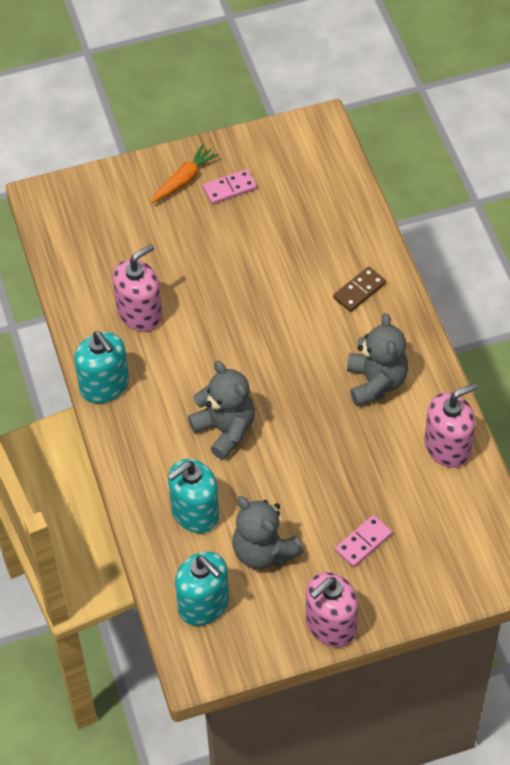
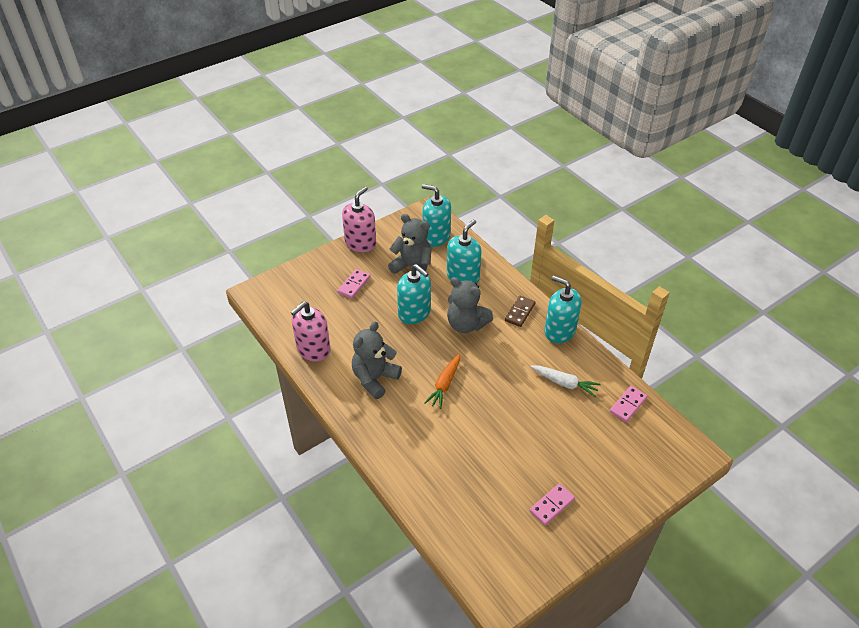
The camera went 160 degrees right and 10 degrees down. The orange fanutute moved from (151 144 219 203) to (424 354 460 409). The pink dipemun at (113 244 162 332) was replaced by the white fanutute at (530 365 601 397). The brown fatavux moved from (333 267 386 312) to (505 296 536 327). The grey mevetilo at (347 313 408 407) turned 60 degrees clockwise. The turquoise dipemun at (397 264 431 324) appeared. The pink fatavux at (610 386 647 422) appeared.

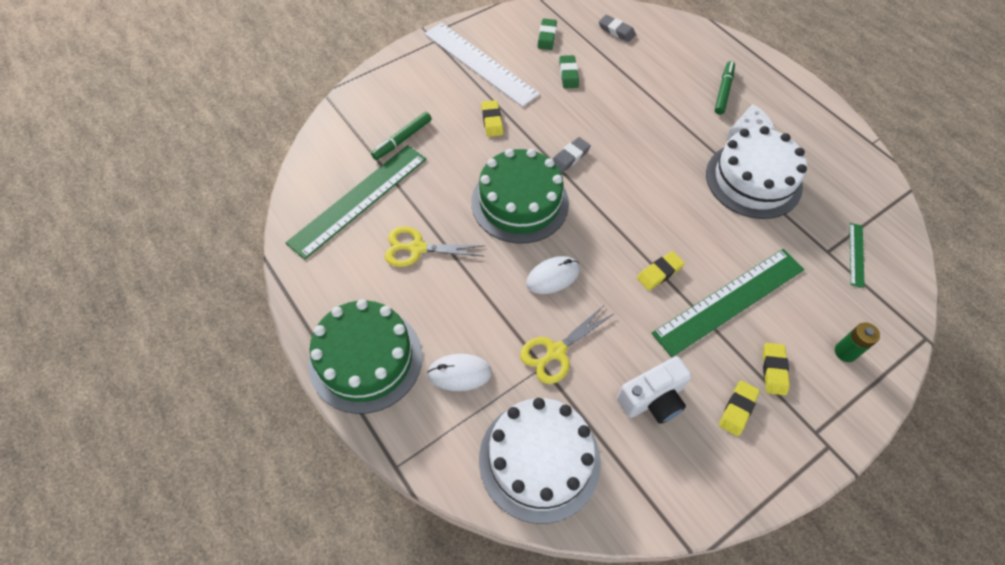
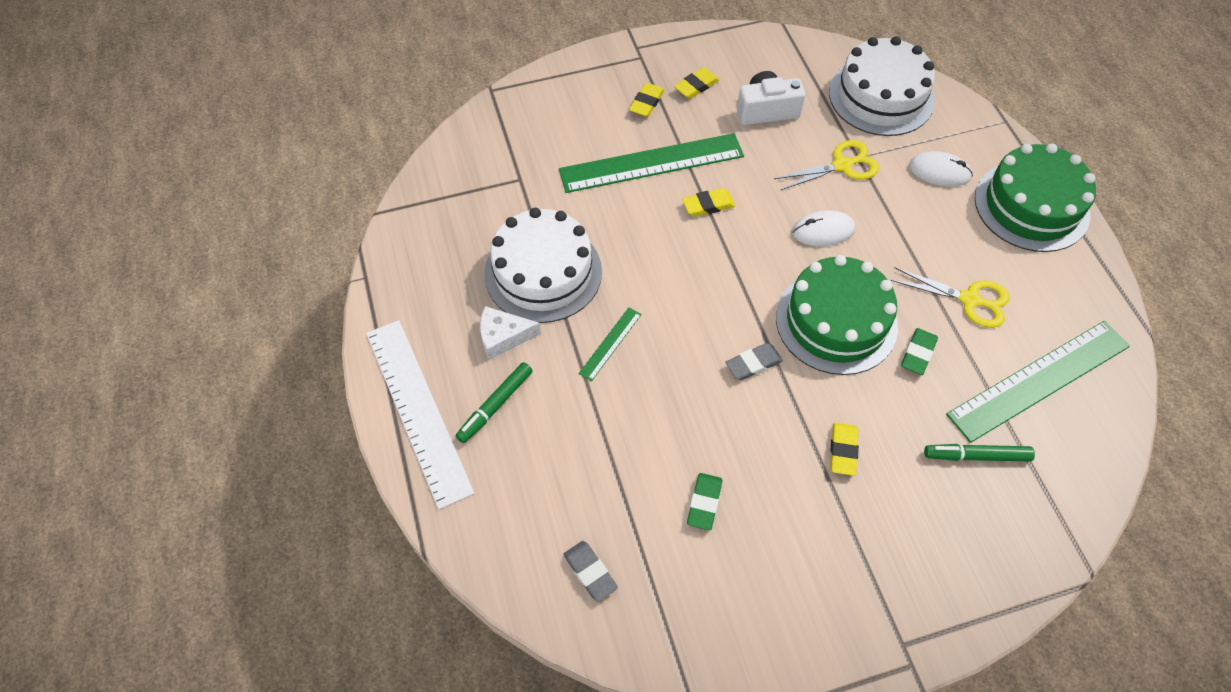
The camera went 160 degrees left and 0 degrees up. The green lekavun moved from (538 18 557 50) to (901 328 938 375). The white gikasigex moved from (424 23 540 107) to (366 320 474 509). The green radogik at (371 112 432 160) turned 150 degrees counterclockwise. The green gikasigex moved from (849 223 865 288) to (579 307 642 381). The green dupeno at (835 323 880 362) disappeared.

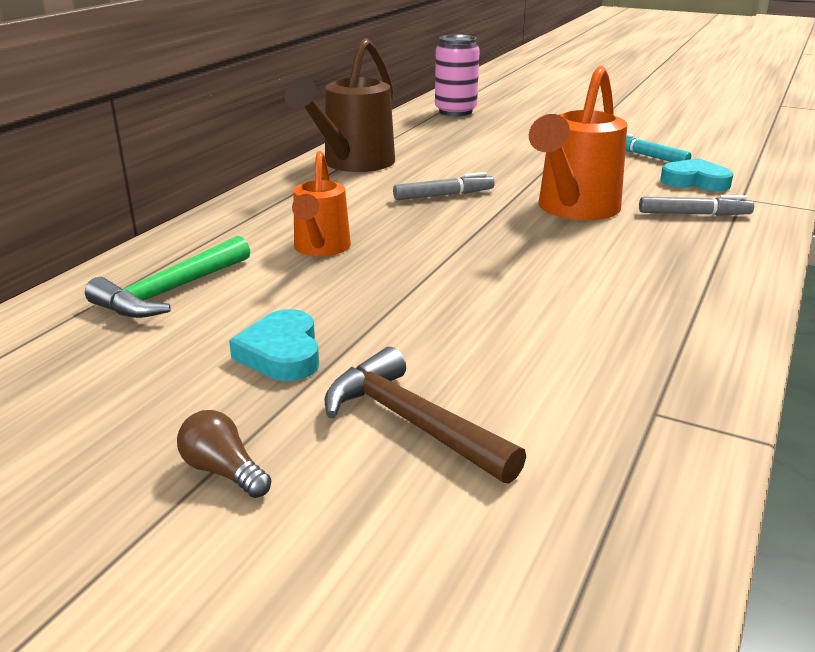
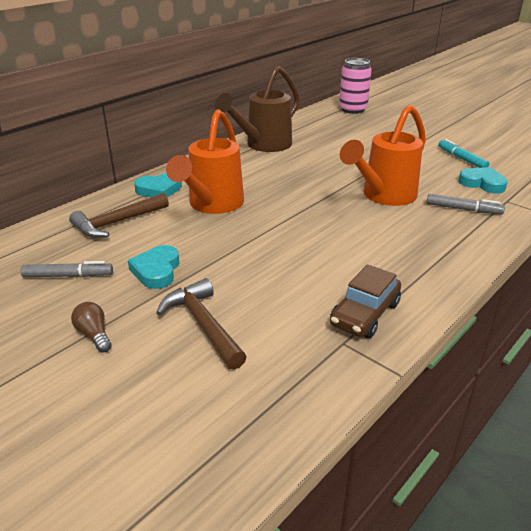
The camera went 15 degrees right and 5 degrees up. The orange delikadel at (292 151 351 257) changed to 1.61 times the size. The grey radogik moved from (393 172 495 200) to (21 261 113 278). The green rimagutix at (85 236 250 318) became the brown rimagutix at (69 193 169 238). The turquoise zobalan at (134 173 182 198) appeared. The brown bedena at (330 264 401 338) appeared.

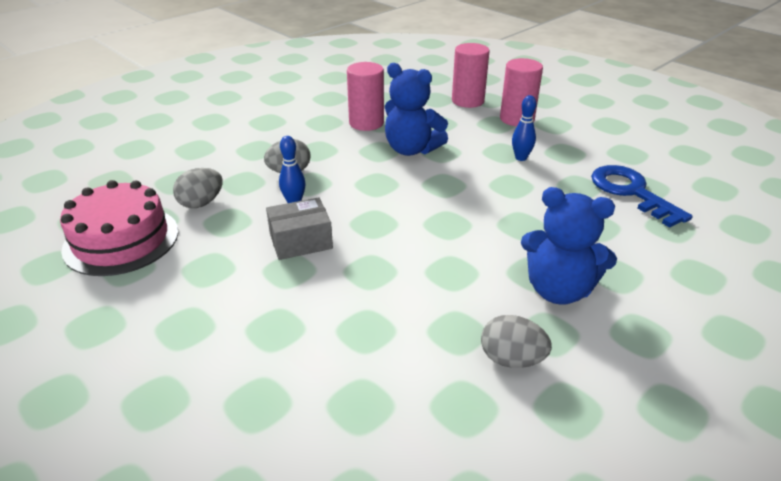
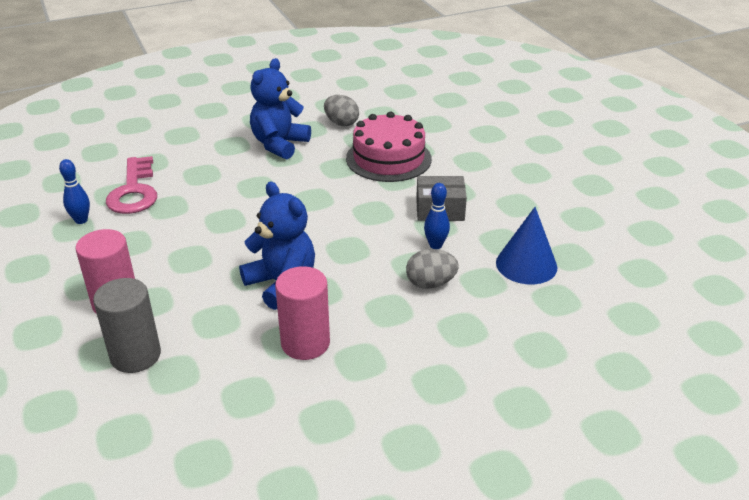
The camera went 160 degrees left and 0 degrees up. The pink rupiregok at (452 43 490 108) became the grey rupiregok at (93 278 161 373). The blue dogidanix moved from (512 95 536 161) to (59 159 90 224). The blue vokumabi at (591 165 692 228) became the pink vokumabi at (106 156 157 214). The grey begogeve at (173 168 223 208) was replaced by the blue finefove at (496 207 558 284). The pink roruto moved from (60 180 178 276) to (346 112 432 182). The blue mevetilo at (521 187 617 305) turned 105 degrees counterclockwise.

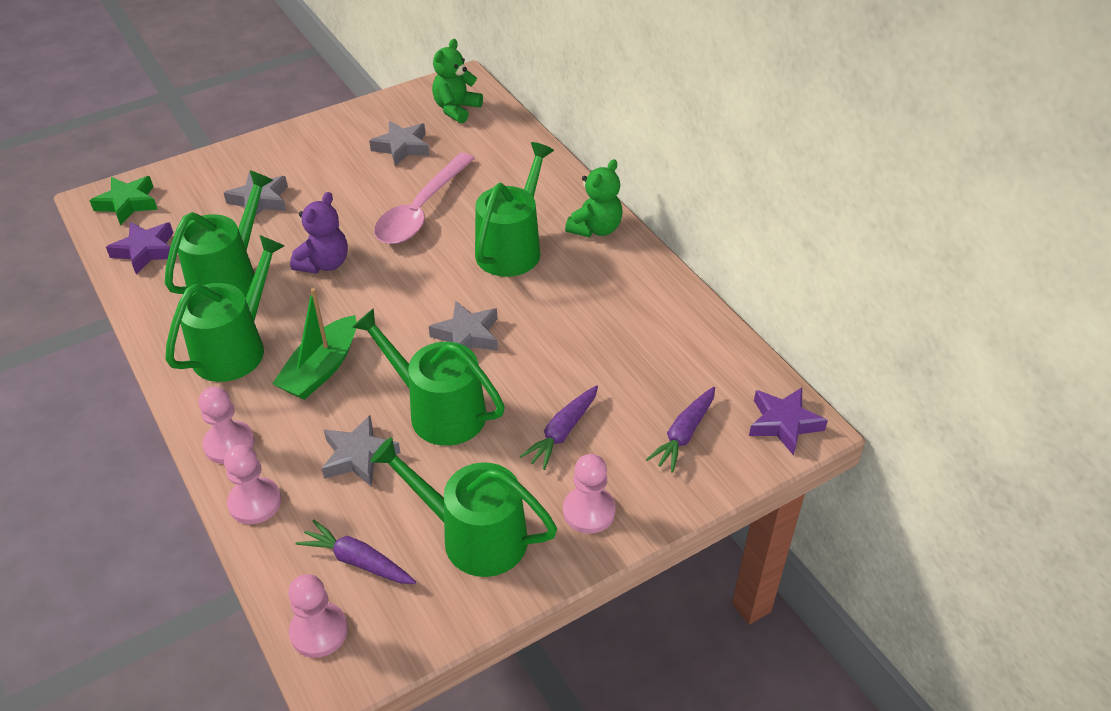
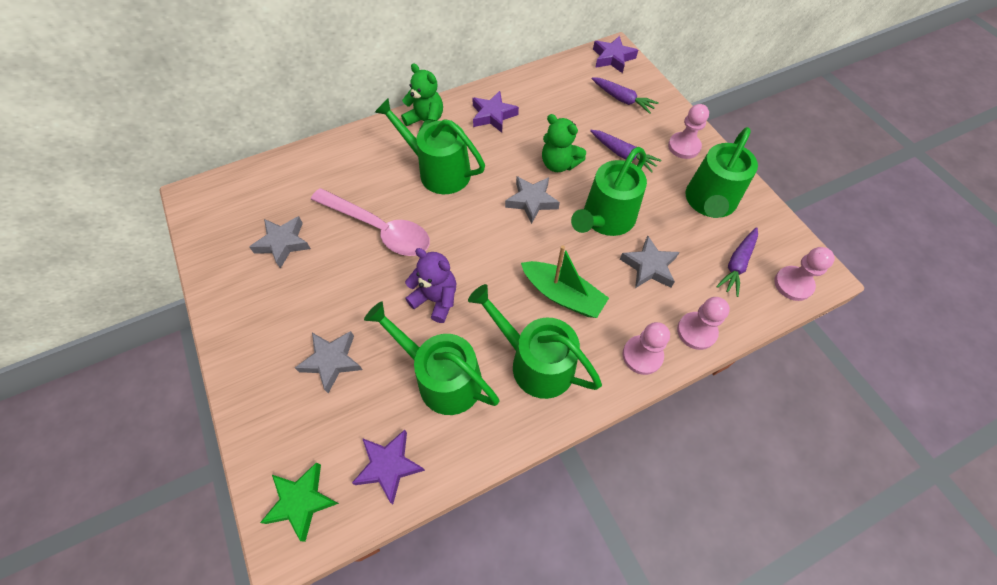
The camera went 85 degrees left and 15 degrees up. The green mevetilo moved from (432 39 483 123) to (542 114 586 172). The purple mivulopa at (472 91 519 133) appeared.

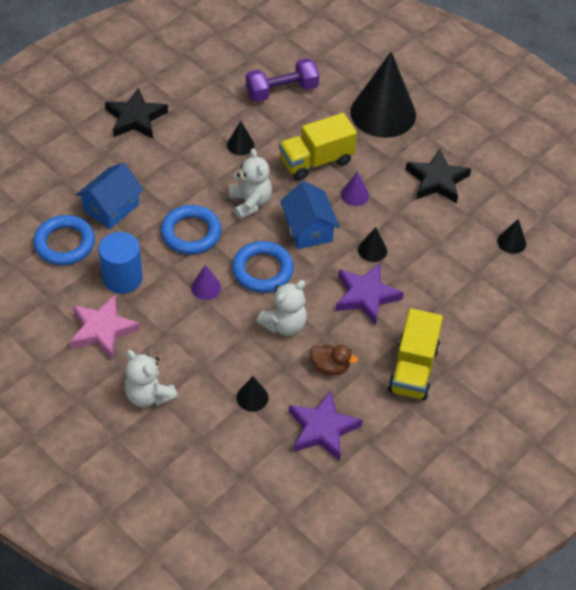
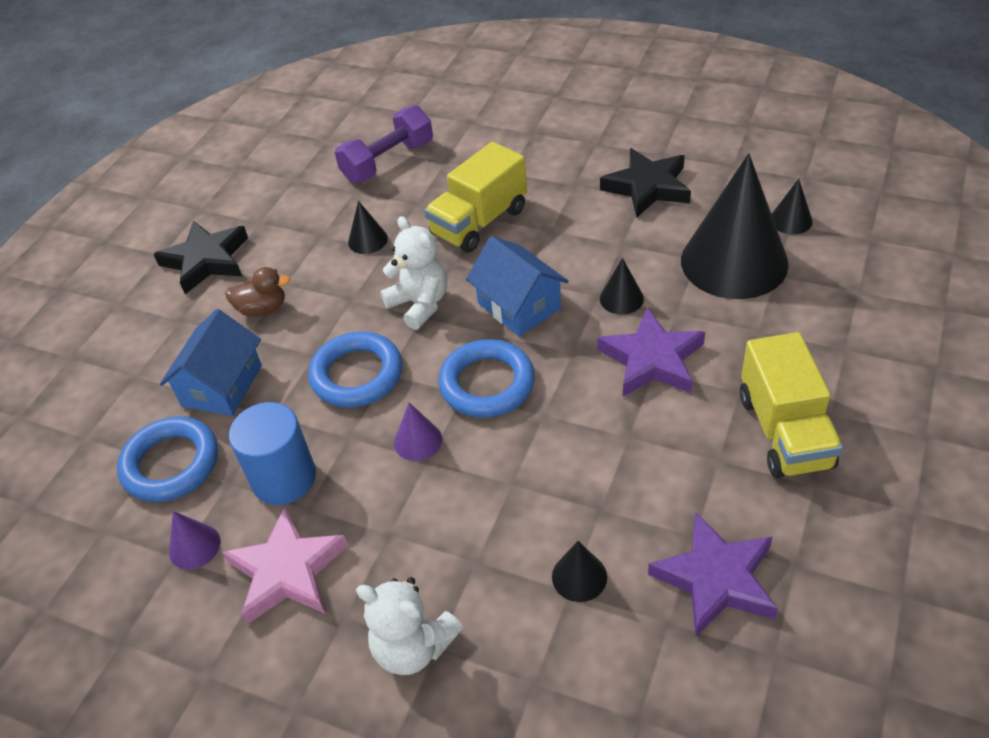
The camera went 15 degrees left and 5 degrees down. The black finefove moved from (350 52 416 138) to (681 153 789 299). The purple finefove moved from (341 171 369 206) to (169 511 220 570). The white mevetilo at (256 280 307 336) disappeared. The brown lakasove moved from (310 344 358 375) to (225 267 290 317).

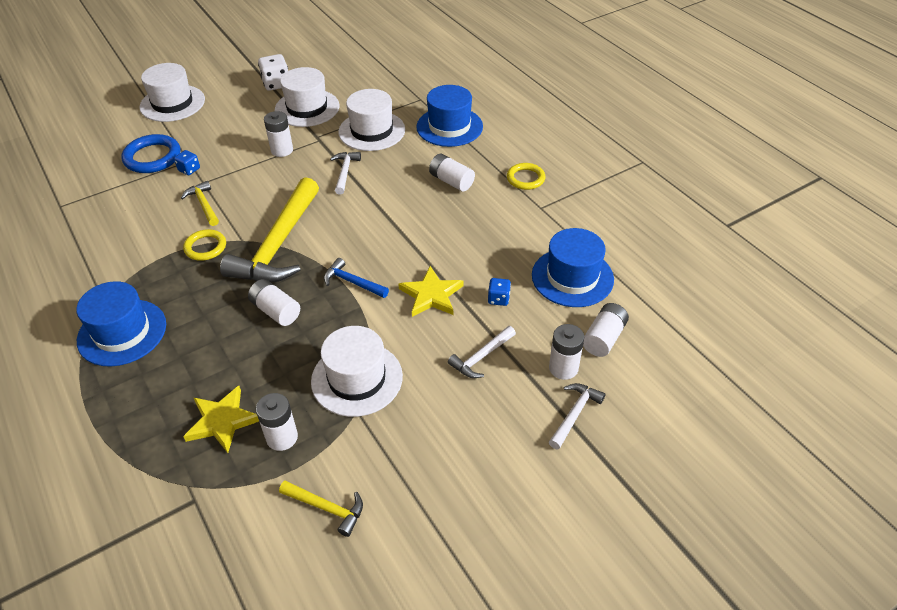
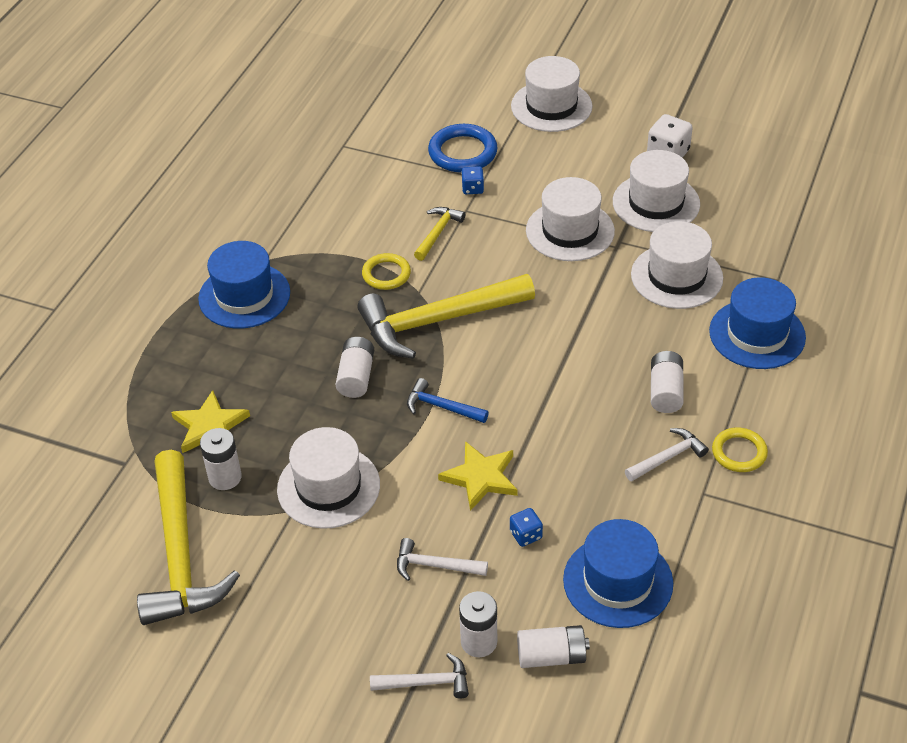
The camera went 55 degrees right and 0 degrees up. The white dupeno at (264 111 293 157) was replaced by the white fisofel at (526 177 615 261). The white rimagutix moved from (330 152 361 195) to (625 428 709 482). The blue rimagutix at (324 258 389 298) turned 60 degrees counterclockwise. The yellow rimagutix at (279 481 363 537) changed to 2.18 times the size.

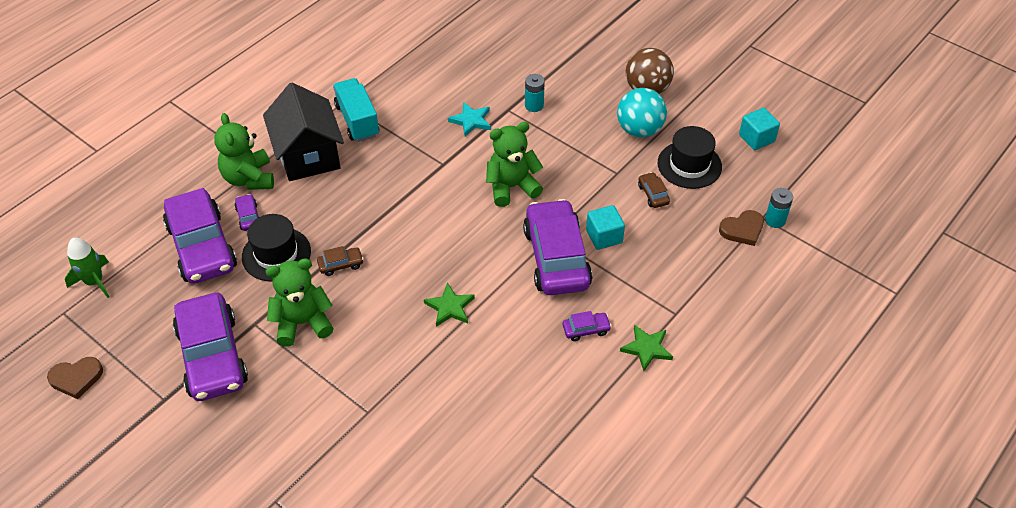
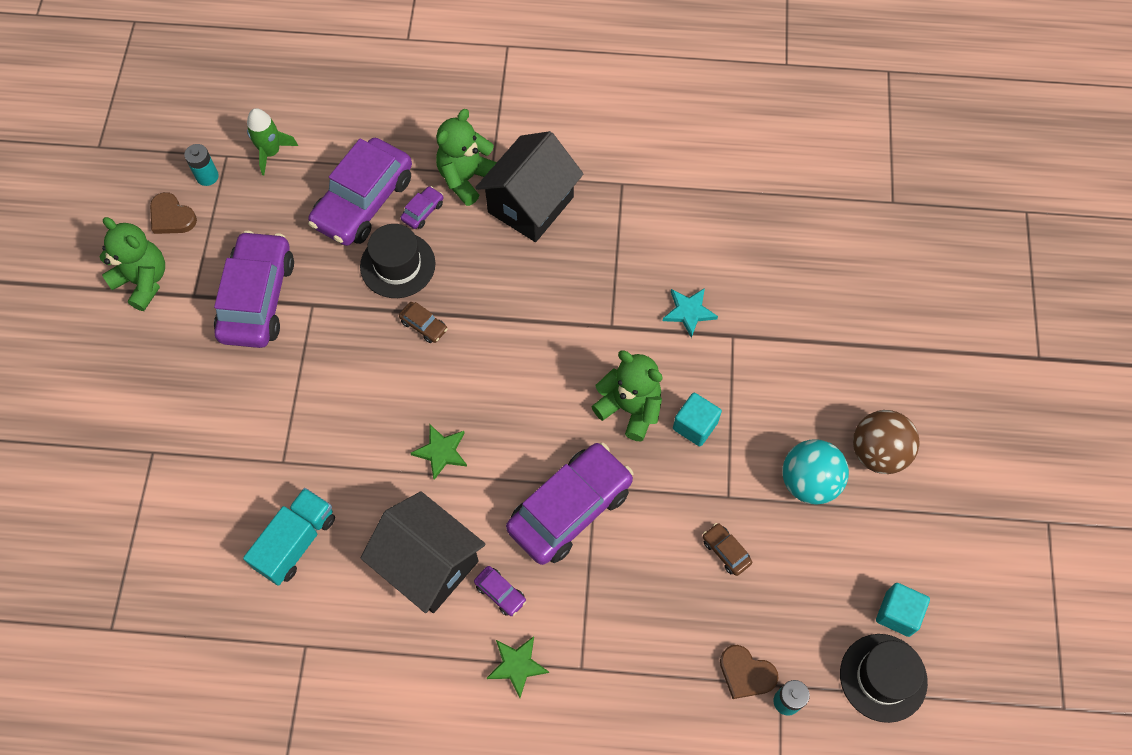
The camera went 55 degrees right and 15 degrees up. The turquoise dupeno moved from (525 74 545 112) to (184 144 219 186). The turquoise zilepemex moved from (333 78 379 142) to (243 488 335 586). The black fisofel moved from (658 126 722 189) to (840 634 928 723). The brown bedena at (638 172 670 208) turned 75 degrees counterclockwise. The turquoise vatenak moved from (586 205 625 250) to (673 393 722 447). The green mevetilo moved from (266 258 334 346) to (99 217 165 311). The purple bedena at (173 293 248 401) turned 150 degrees clockwise. The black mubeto at (361 491 486 613) appeared.

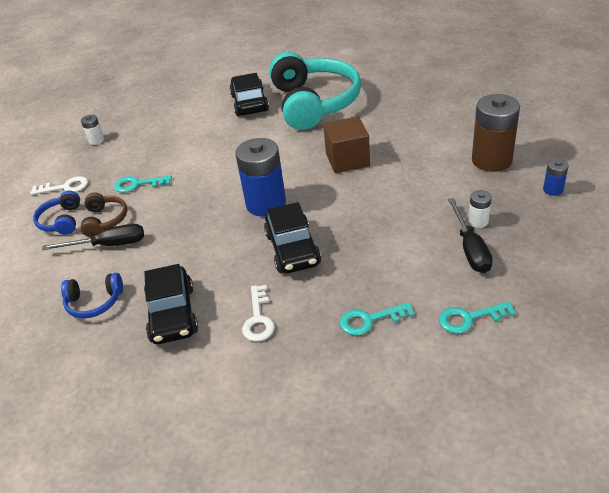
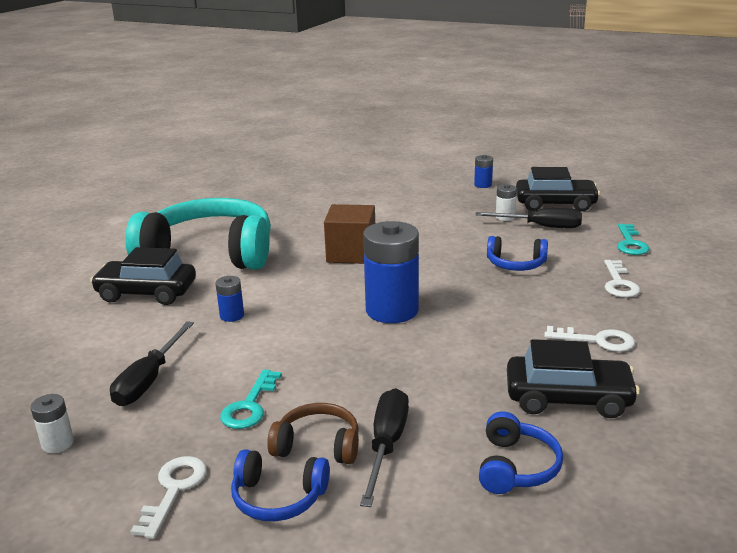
The camera went 75 degrees left and 15 degrees down. The brown dupeno at (472 94 520 172) disappeared. The black bedena moved from (264 202 321 273) to (516 167 600 212). The turquoise vokumabi at (340 302 415 336) became the white vokumabi at (604 260 640 298). The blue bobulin at (487 236 548 271) appeared. The blue dupeno at (215 276 244 322) appeared. The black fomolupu at (110 321 194 406) appeared.

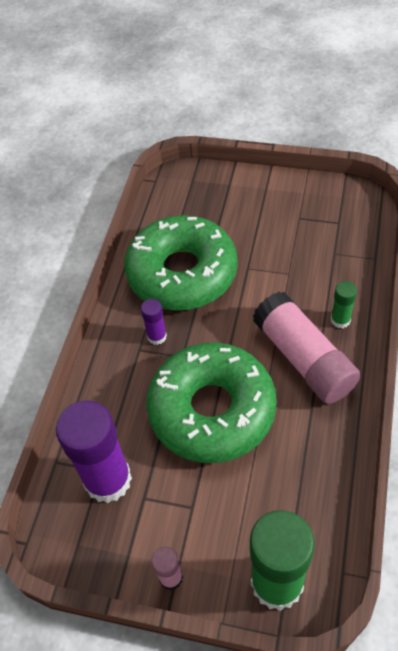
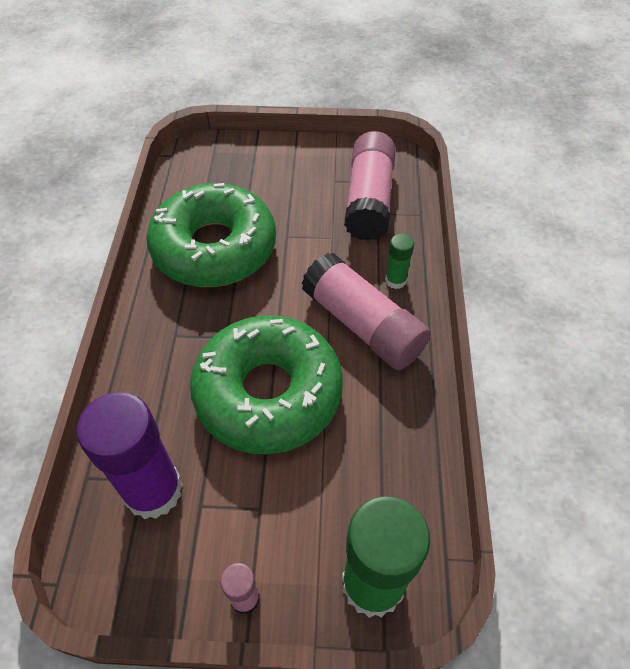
The camera went 15 degrees left and 0 degrees up. The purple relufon at (141 299 167 345) disappeared. The pink relufon at (344 131 396 241) appeared.

